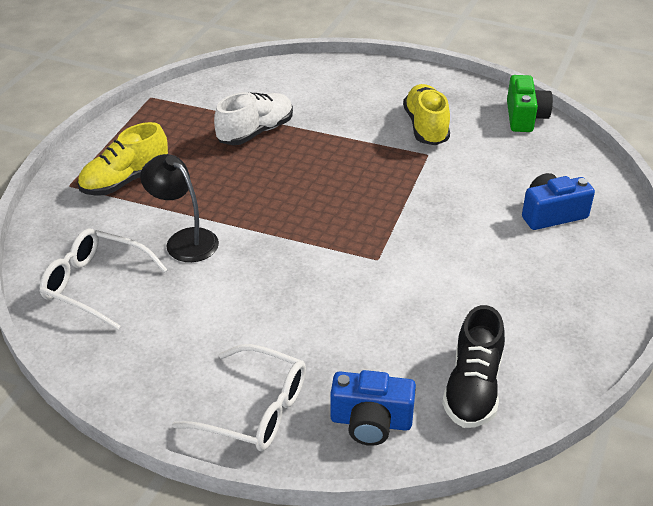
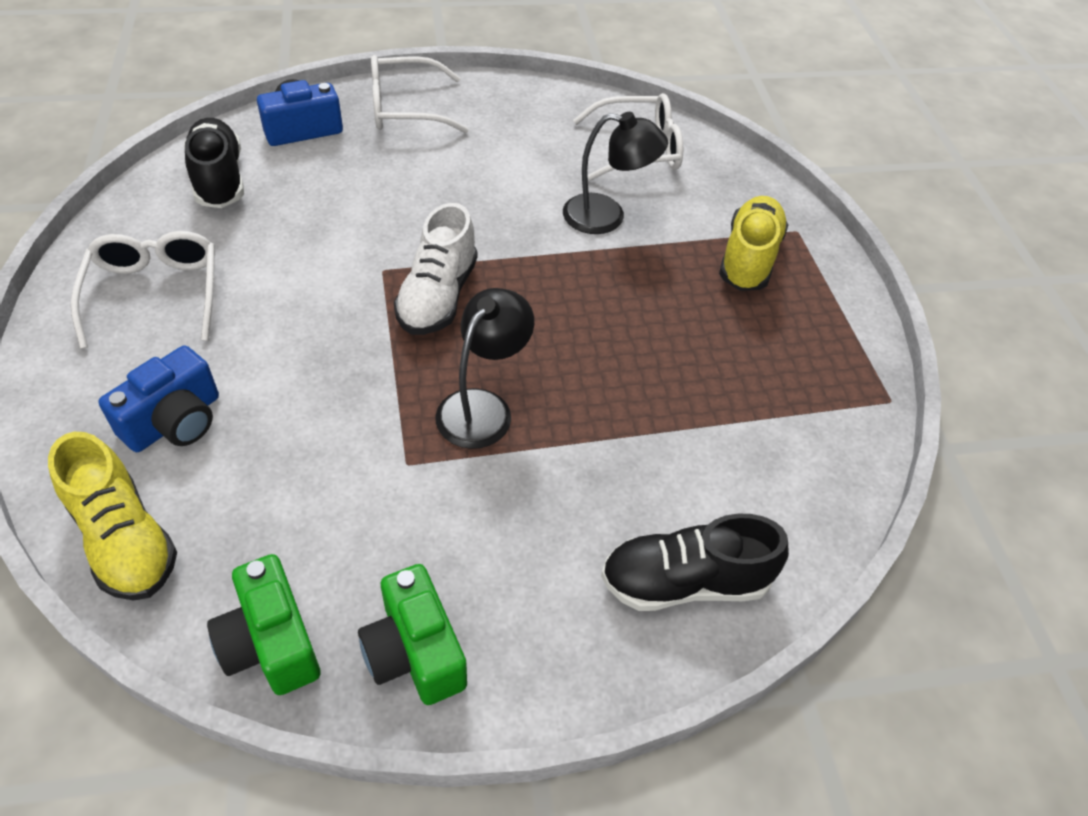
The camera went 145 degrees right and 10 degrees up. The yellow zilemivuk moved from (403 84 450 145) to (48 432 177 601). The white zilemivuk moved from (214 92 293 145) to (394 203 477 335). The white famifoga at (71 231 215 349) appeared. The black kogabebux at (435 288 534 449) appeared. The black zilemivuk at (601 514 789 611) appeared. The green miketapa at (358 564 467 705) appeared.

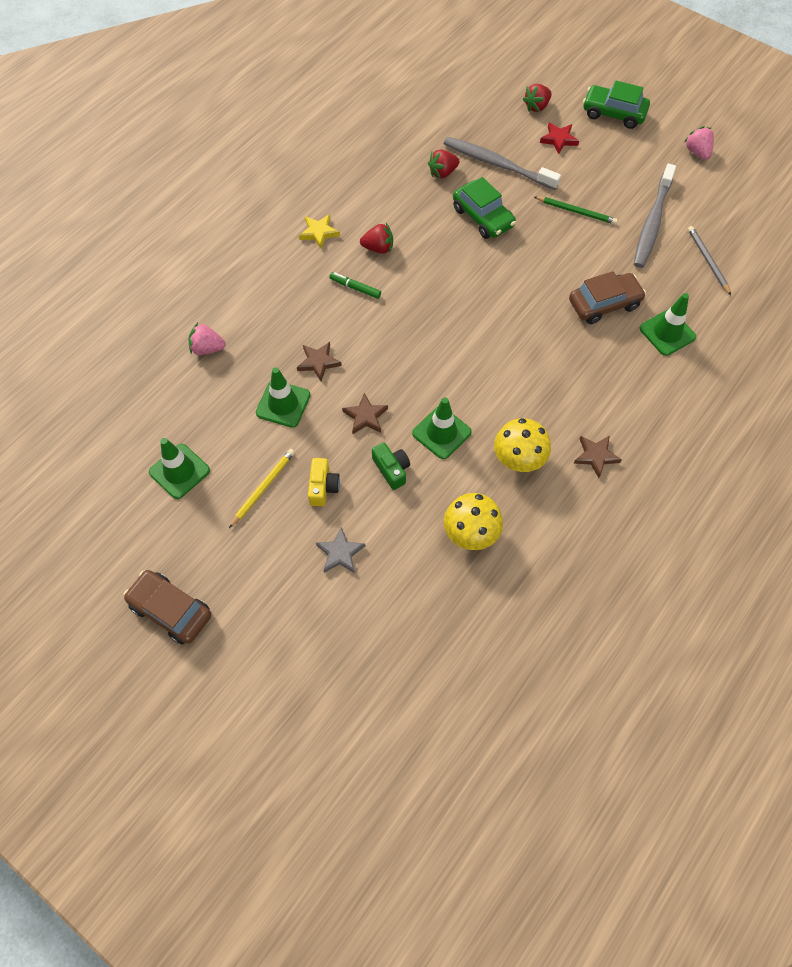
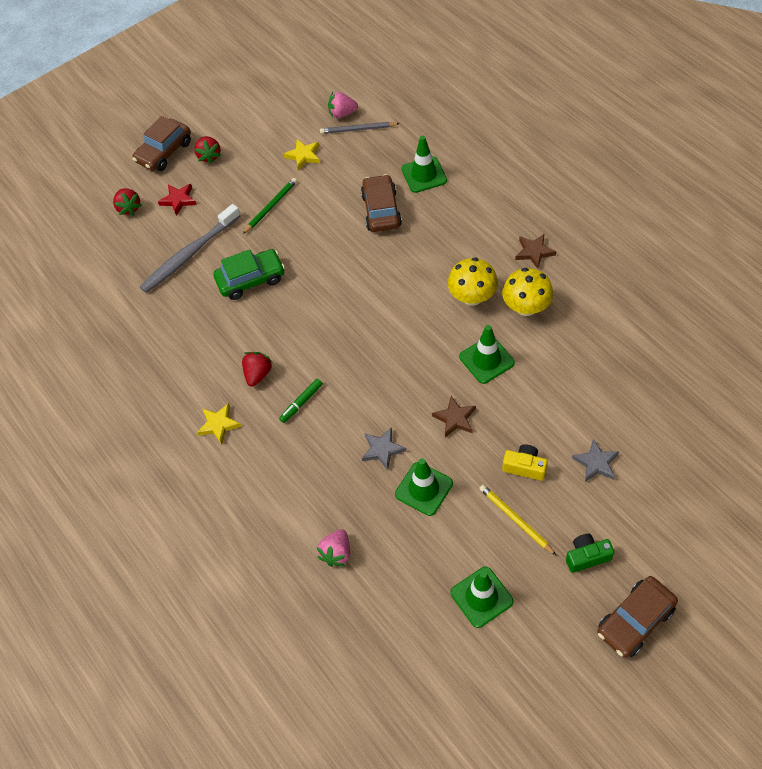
The camera went 70 degrees left and 5 degrees down. The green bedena at (583 81 650 129) became the brown bedena at (132 116 191 171). The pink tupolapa moved from (684 126 714 160) to (328 92 358 118). The red tupolapa moved from (428 149 460 179) to (194 136 221 164). The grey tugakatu at (634 164 676 268) was replaced by the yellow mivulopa at (284 139 320 170). The brown mivulopa at (297 342 342 381) became the grey mivulopa at (362 427 406 470). The green miketapa moved from (372 442 410 490) to (566 534 615 573). The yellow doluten moved from (444 493 503 550) to (448 257 498 306).

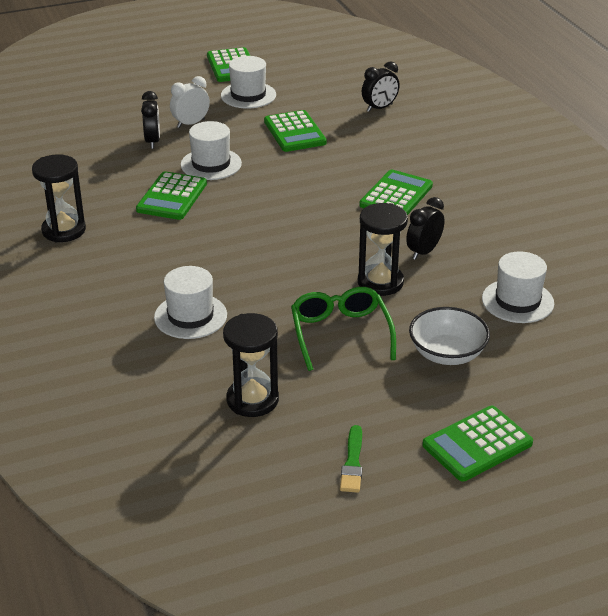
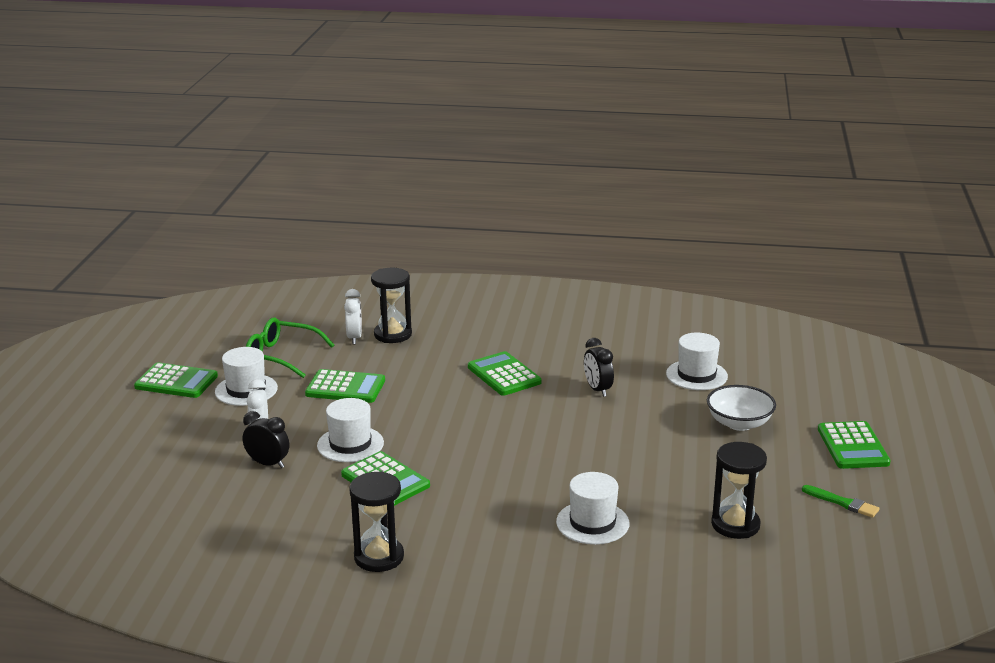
The camera went 60 degrees left and 10 degrees down. The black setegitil at (362 61 400 112) became the white setegitil at (344 289 362 344). The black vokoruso moved from (358 203 408 296) to (371 268 412 343). The green famifoga moved from (291 287 396 371) to (246 318 334 378).

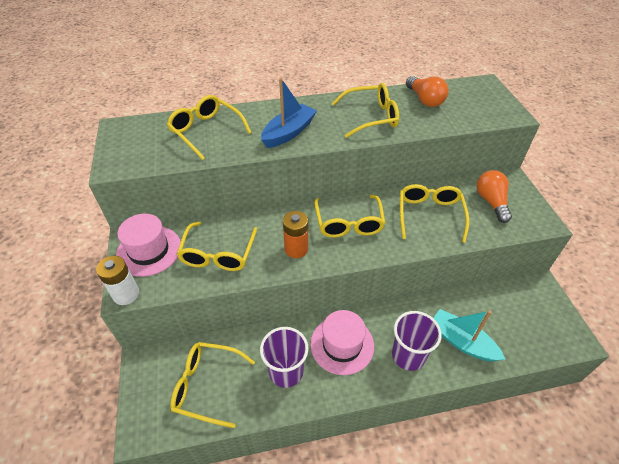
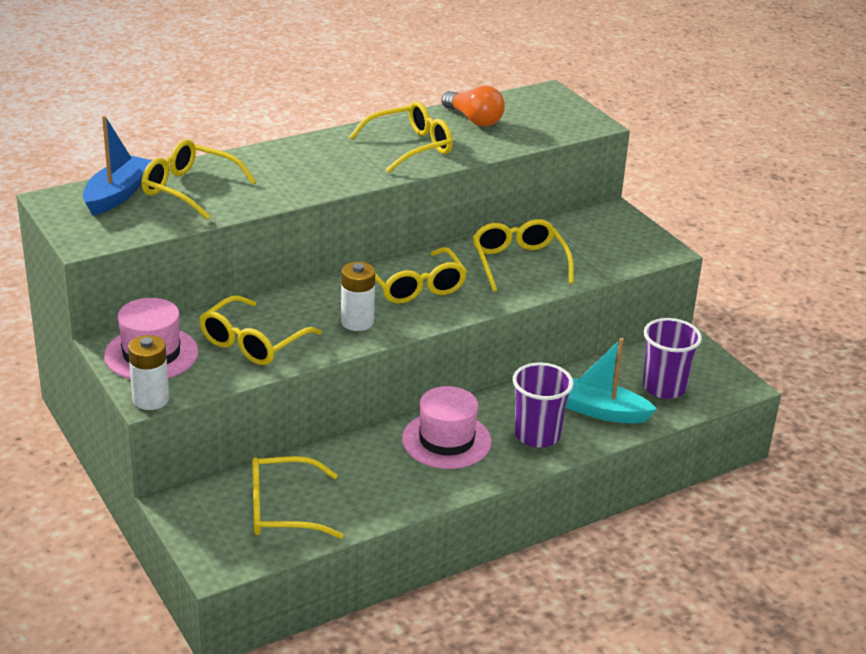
The camera went 20 degrees left and 15 degrees down. The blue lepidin moved from (261 78 317 148) to (83 116 152 216). The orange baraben at (477 170 512 223) disappeared. The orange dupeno at (283 211 308 258) became the white dupeno at (341 262 375 331). The yellow famifoga at (177 222 257 271) turned 45 degrees clockwise. The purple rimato moved from (260 327 309 388) to (642 318 702 399).

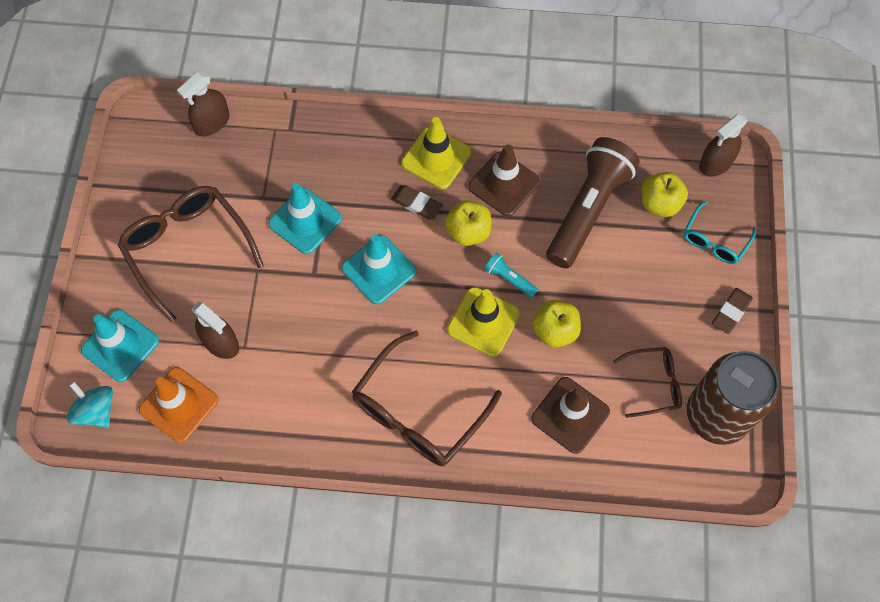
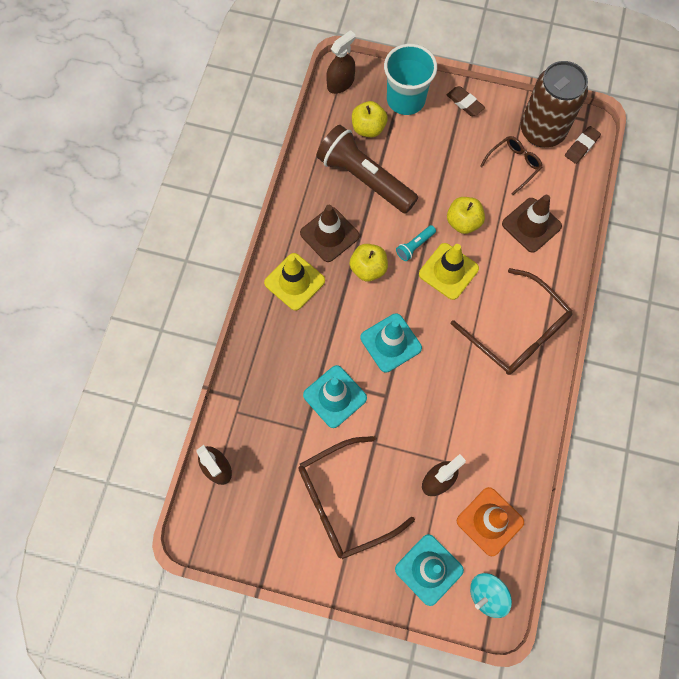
The camera went 80 degrees left and 5 degrees up. The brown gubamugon at (699 114 748 177) turned 105 degrees counterclockwise. The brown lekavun moved from (391 185 443 220) to (565 126 601 164). The turquoise famifoga at (684 201 756 264) was replaced by the turquoise rimato at (384 44 437 115). The brown famifoga at (613 347 682 418) turned 45 degrees clockwise.

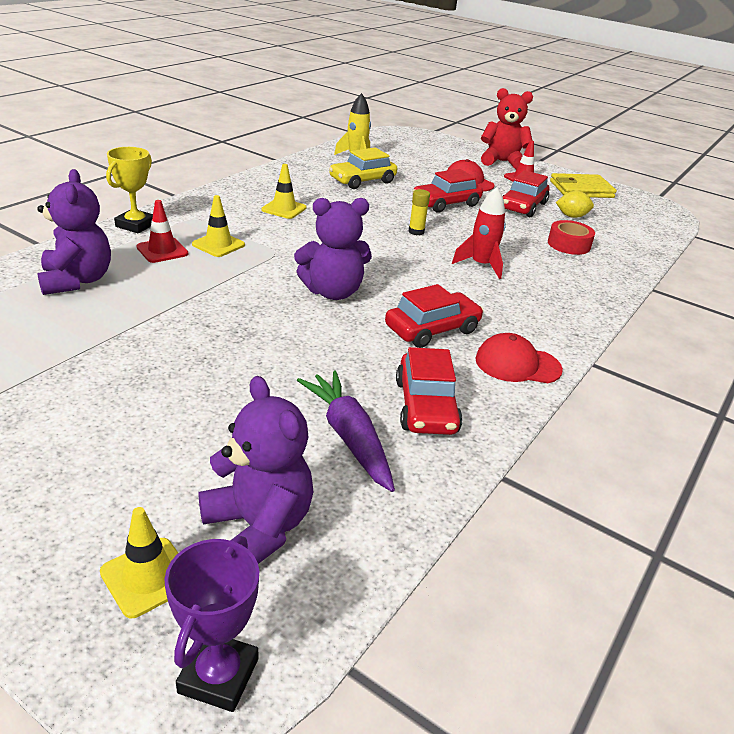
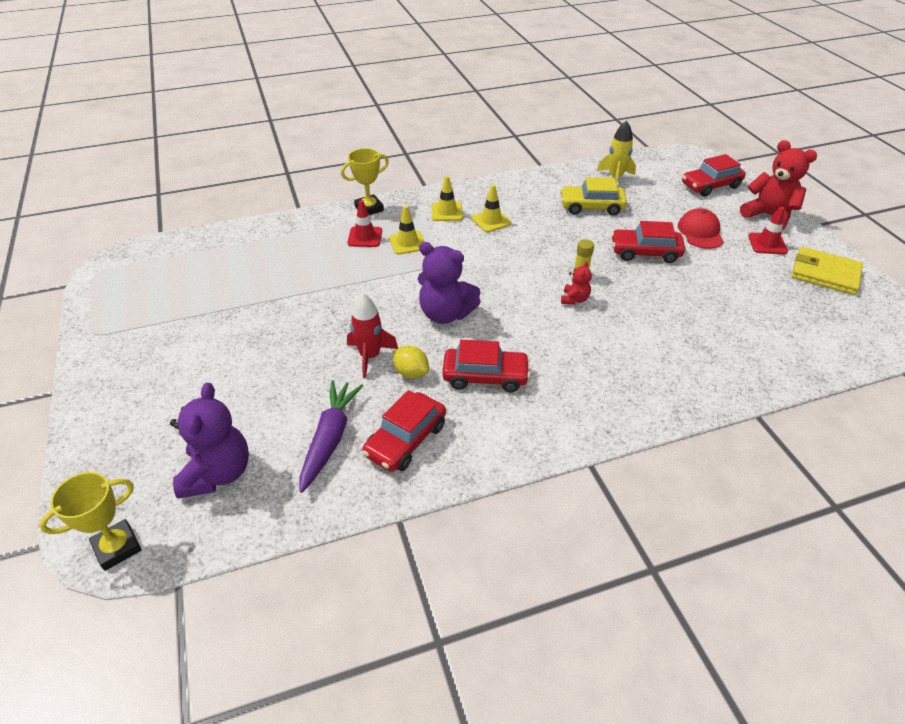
The camera went 40 degrees right and 10 degrees up. The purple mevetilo at (37 169 111 295) disappeared. The red bedena moved from (502 170 549 217) to (682 154 746 197). The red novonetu moved from (452 187 506 279) to (347 293 398 378). The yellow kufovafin moved from (556 191 594 218) to (393 346 429 378). The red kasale at (548 220 595 255) disappeared. The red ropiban at (475 333 563 383) disappeared. The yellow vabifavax moved from (100 507 178 618) to (432 176 463 221). The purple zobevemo at (165 536 259 712) became the yellow zobevemo at (39 472 141 571). The red mevetilo at (561 261 592 305) appeared.

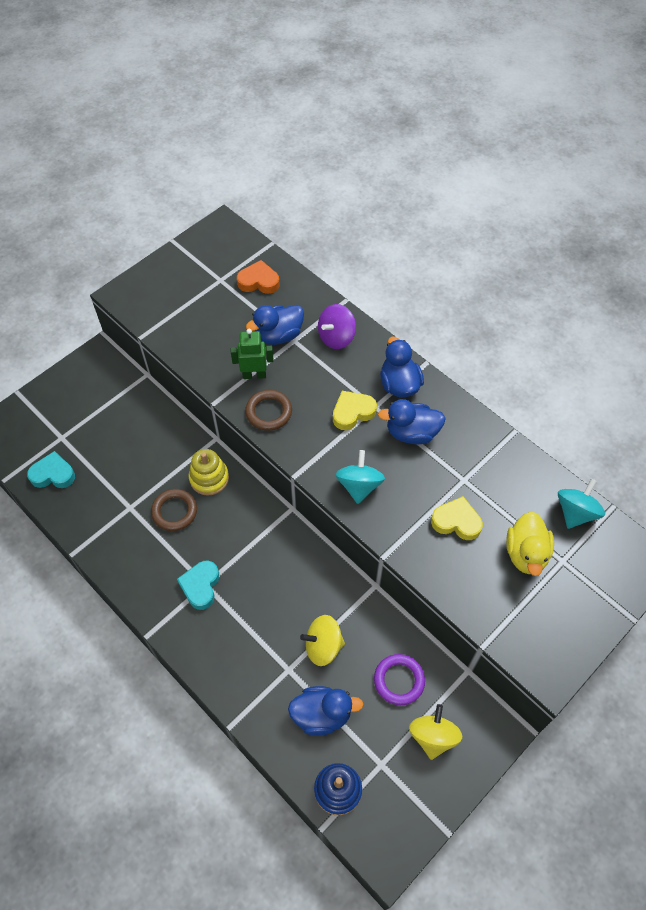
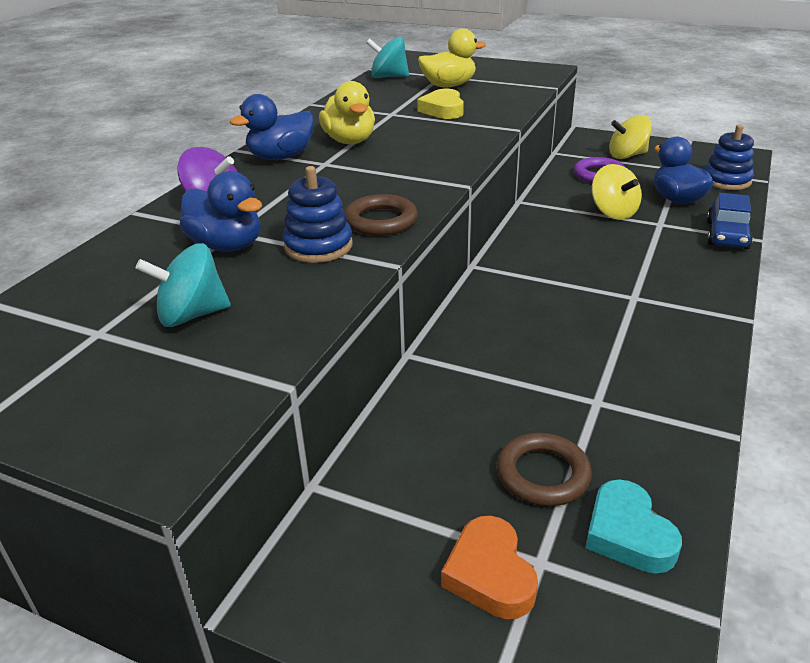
The camera went 110 degrees left and 25 degrees down. The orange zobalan moved from (237 260 280 294) to (441 516 538 619). The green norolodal at (231 329 273 379) was replaced by the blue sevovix at (282 166 353 263). The yellow zobalan at (333 391 377 430) disappeared. The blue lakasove at (378 399 446 444) became the yellow lakasove at (319 81 375 144). The yellow sevovix at (189 449 229 496) disappeared. The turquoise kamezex moved from (335 450 385 504) to (136 243 231 327). The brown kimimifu moved from (151 489 197 531) to (497 433 592 506). The turquoise zobalan at (177 561 219 610) disappeared. The blue bedena at (707 193 753 249) appeared.

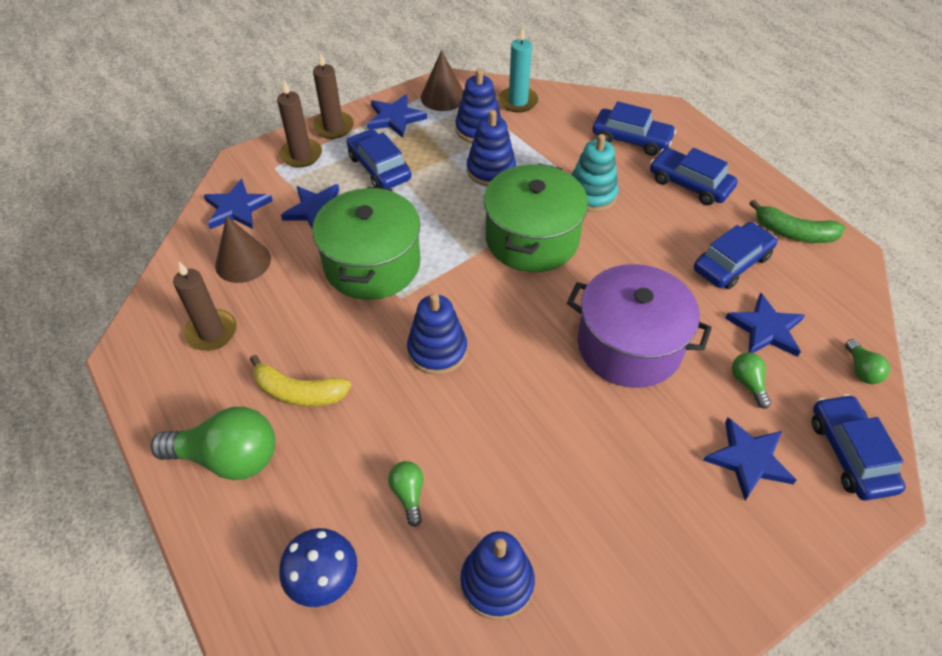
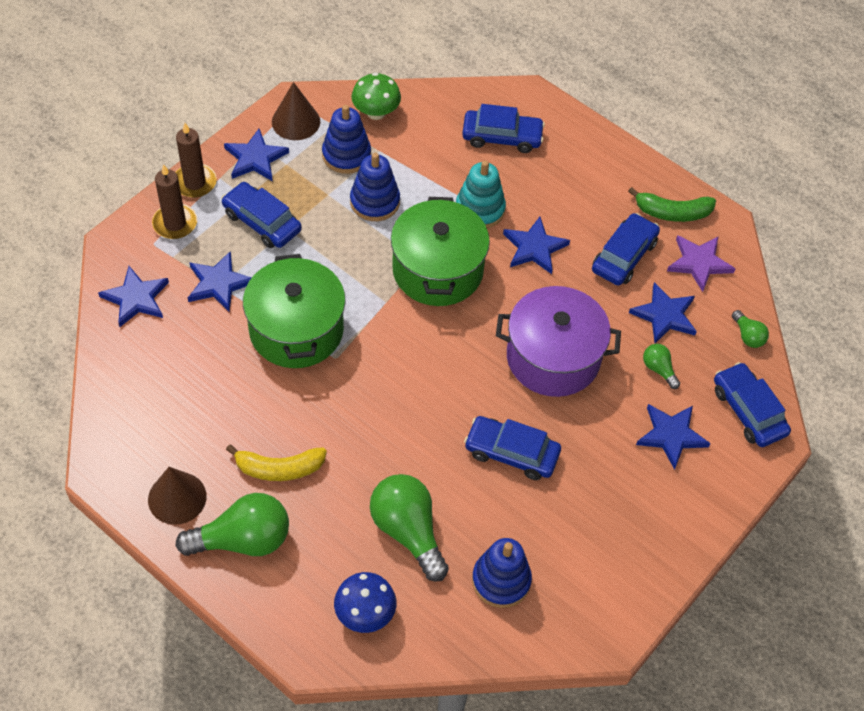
The camera went 20 degrees left and 5 degrees up. The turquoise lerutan at (499 27 538 113) was replaced by the green doluten at (351 73 401 120). The blue bedena moved from (650 148 738 205) to (464 416 561 480). The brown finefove moved from (215 216 271 283) to (148 467 207 525). The brown lerutan at (173 262 237 351) disappeared. The blue sevovix at (407 293 467 375) disappeared. The green baraben at (388 461 423 527) changed to 2.08 times the size. The blue mivulopa at (503 217 570 274) appeared. The purple mivulopa at (667 235 735 292) appeared.

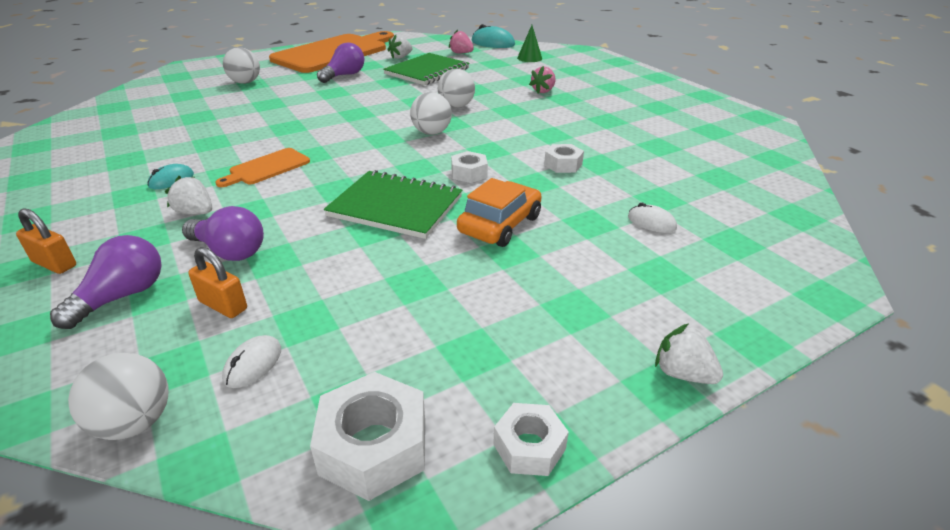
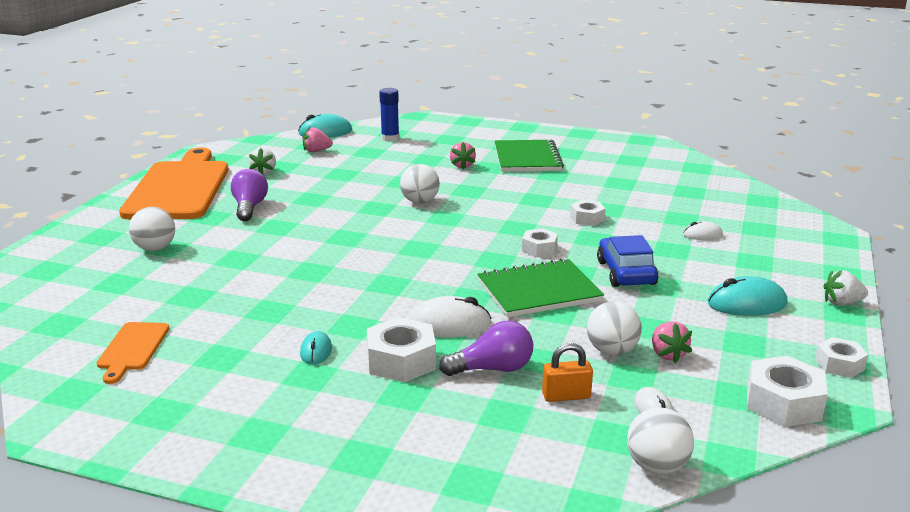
The camera went 40 degrees left and 10 degrees down. The green finefove at (517 25 542 62) was replaced by the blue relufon at (379 88 399 142). The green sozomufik moved from (383 53 470 85) to (495 140 564 172). The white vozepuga moved from (410 92 452 135) to (587 301 642 355). The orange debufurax moved from (215 148 310 187) to (97 322 170 384). The white tupolapa at (165 176 212 215) was replaced by the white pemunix at (367 317 436 383). The orange bedena at (457 178 542 247) became the blue bedena at (597 235 658 287). The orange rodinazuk at (16 208 76 274) disappeared. The purple baraben at (50 235 162 329) disappeared. The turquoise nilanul at (707 276 788 316) appeared. The white nilanul at (408 296 491 338) appeared. The pink tupolapa at (652 321 692 363) appeared.

